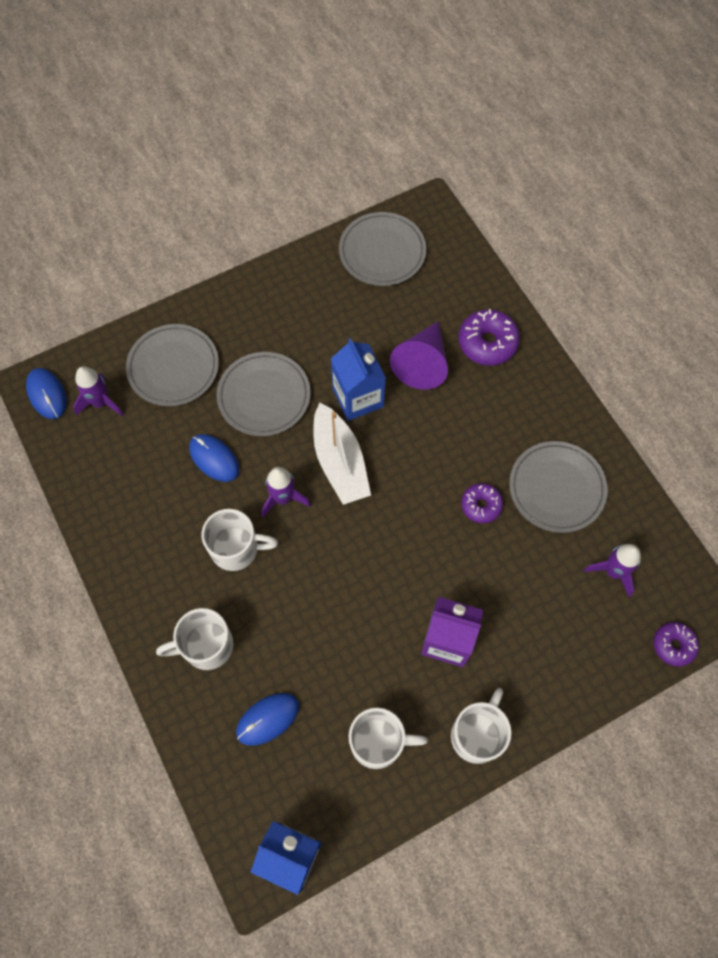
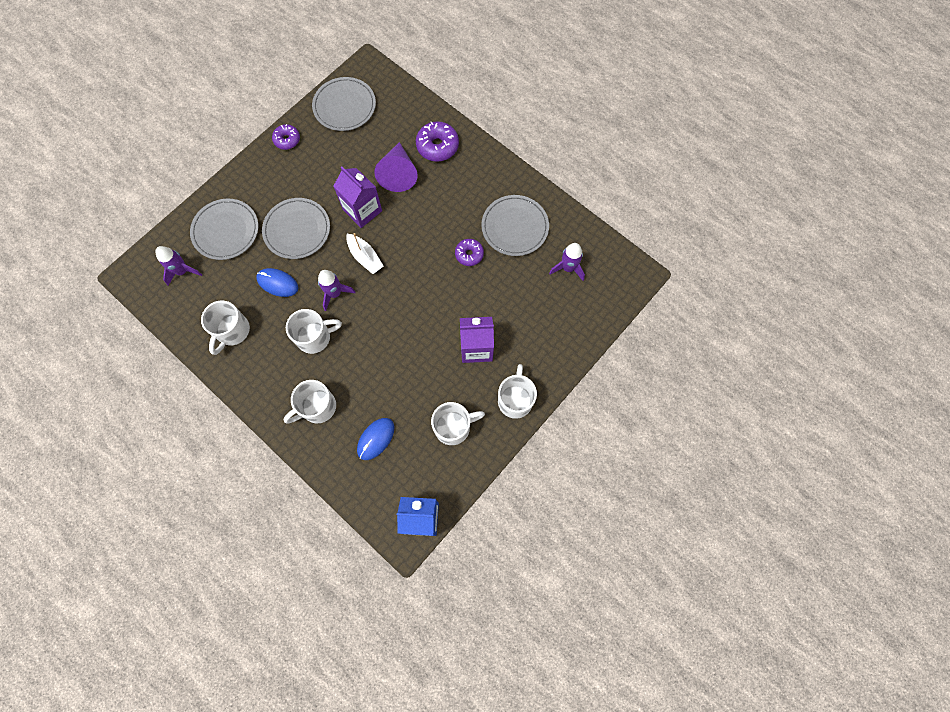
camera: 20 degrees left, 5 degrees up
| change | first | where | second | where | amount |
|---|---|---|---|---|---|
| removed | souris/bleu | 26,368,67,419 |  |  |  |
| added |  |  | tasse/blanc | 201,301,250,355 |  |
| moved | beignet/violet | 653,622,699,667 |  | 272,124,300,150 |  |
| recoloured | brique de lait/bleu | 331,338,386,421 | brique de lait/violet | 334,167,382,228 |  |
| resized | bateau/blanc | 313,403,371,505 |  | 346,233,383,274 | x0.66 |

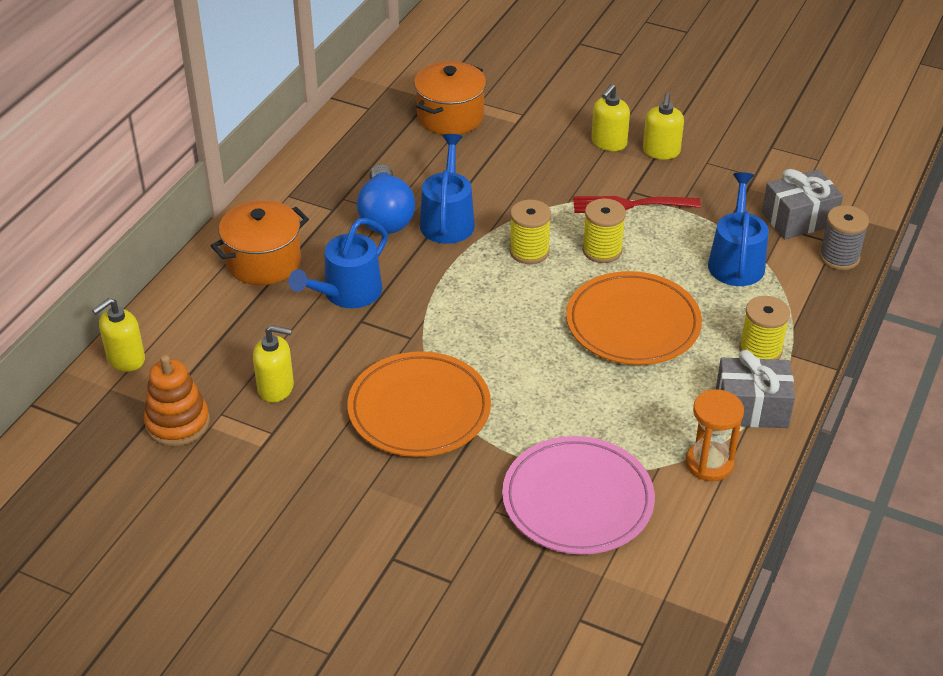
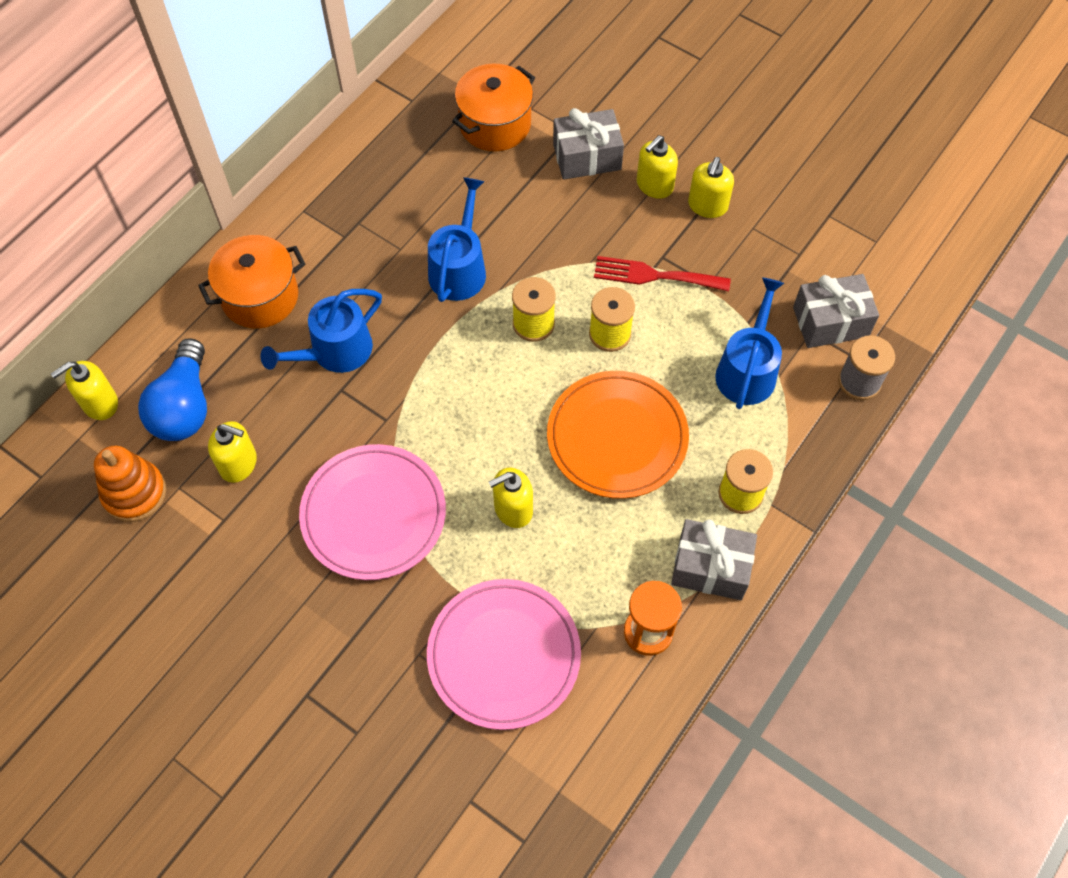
camera: 10 degrees right, 20 degrees up
| change | first | where | second | where | amount |
|---|---|---|---|---|---|
| added |  |  | distributeur de savon/jaune | 489,468,533,528 |  |
| added |  |  | cadeau/gris | 553,108,624,180 |  |
| moved | ampoule/bleu | 357,164,415,234 |  | 138,338,207,441 |  |
| recoloured | assiette/orange | 347,351,491,457 | assiette/rose | 299,444,446,580 |  |

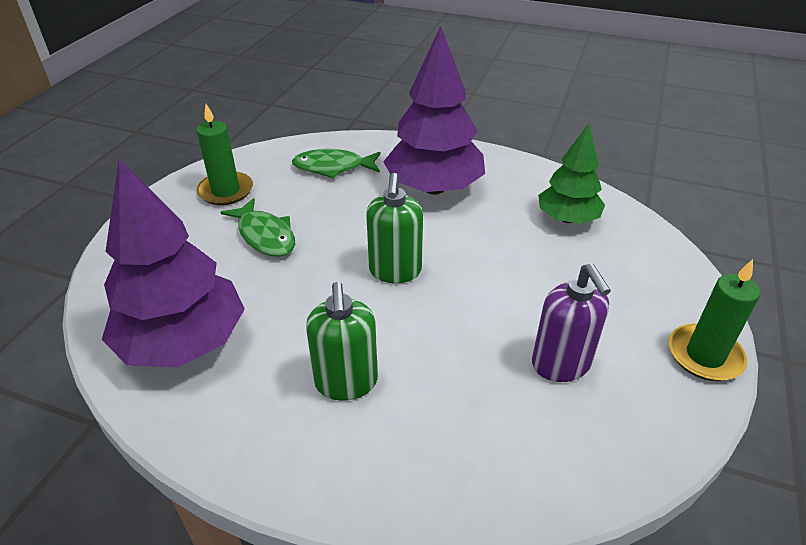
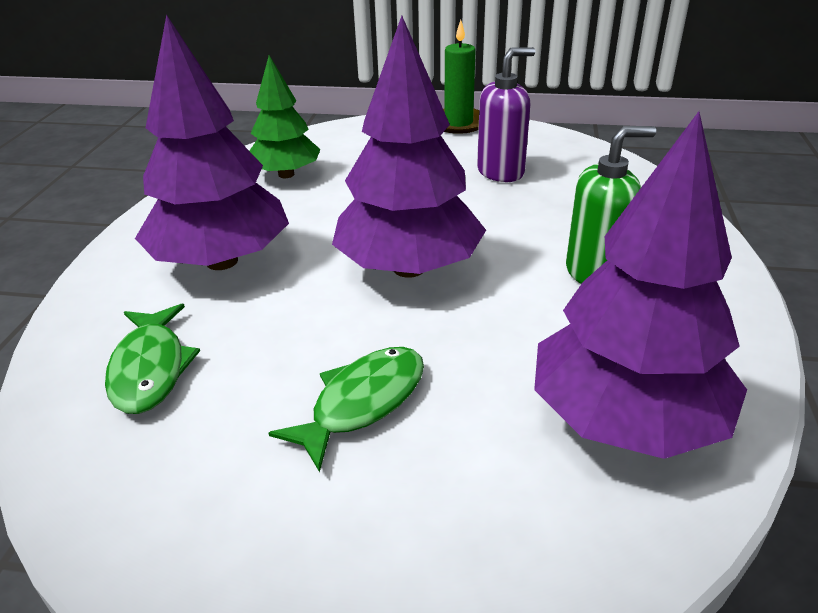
camera: 100 degrees left, 5 degrees down
| change | first | where | second | where | amount |
|---|---|---|---|---|---|
| removed | bougie/vert | 196,104,253,205 |  |  |  |
| replaced | distributeur de savon/vert | 366,173,423,283 | arbre/violet | 332,16,486,278 |  |

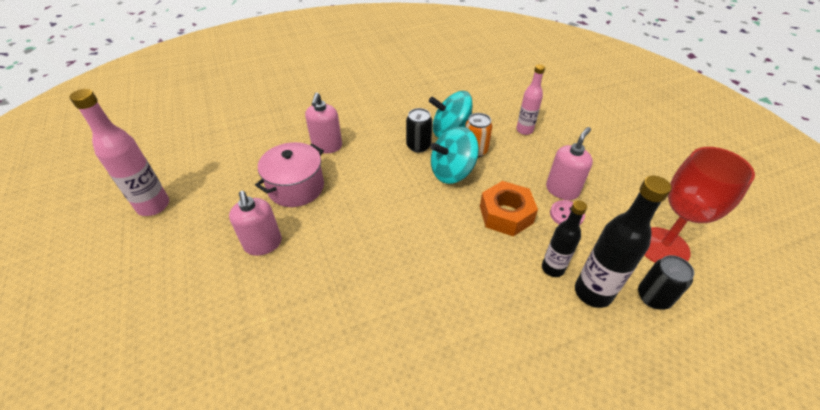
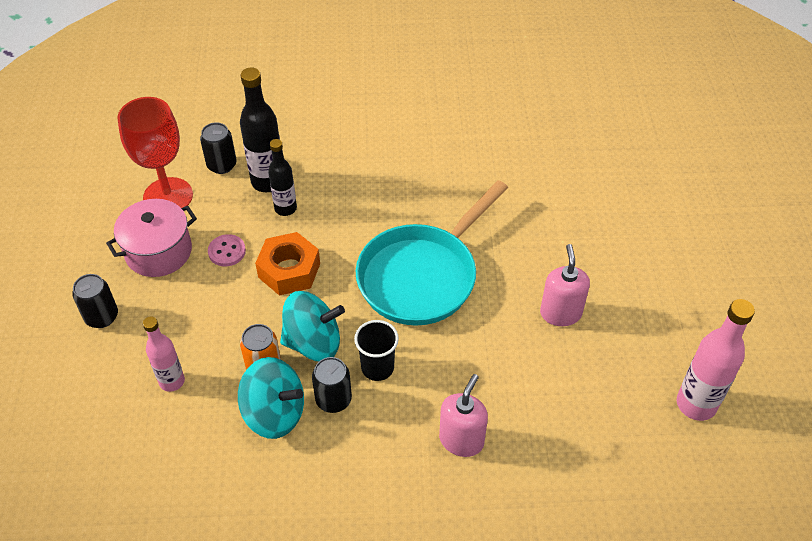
camera: 160 degrees left, 5 degrees up
| change | first | where | second | where | amount |
|---|---|---|---|---|---|
| removed | distributeur de savon/rose | 546,127,593,200 |  |  |  |
| added |  |  | canette/noir | 72,274,118,328 |  |
| added |  |  | gobelet/noir | 354,320,399,381 |  |
| added |  |  | poêle/turquoise | 356,180,508,325 |  |
| moved | marmite/rose | 255,142,324,207 |  | 106,199,197,277 |  |

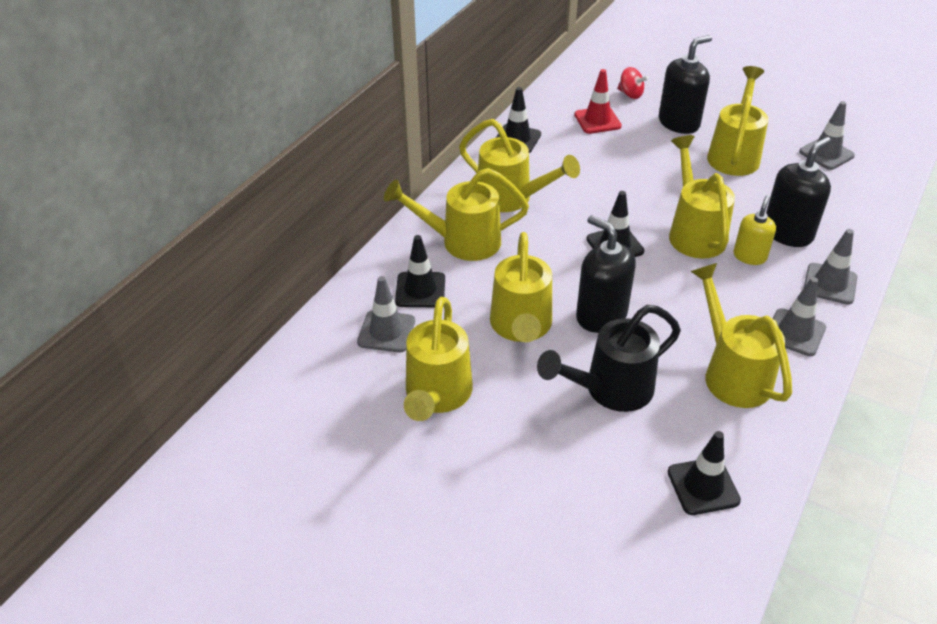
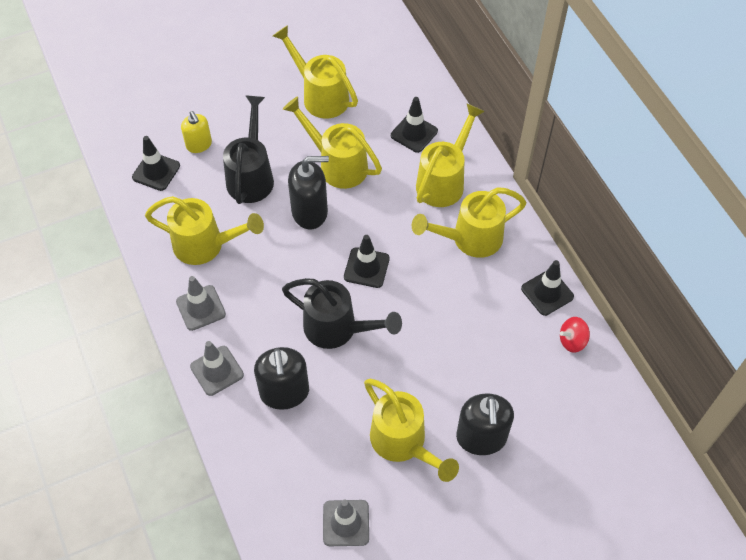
camera: 125 degrees right, 15 degrees up
| change | first | where | second | where | amount |
|---|---|---|---|---|---|
| removed | cône de chantier/gris | 357,276,415,352 |  |  |  |
| removed | cône de chantier/rouge | 574,69,622,134 |  |  |  |
| moved | toupie/rouge | 617,67,649,99 |  | 560,317,590,353 |  |
| moved | distributeur de savon/jaune | 733,195,776,265 |  | 181,111,212,153 |  |
| recoloured | arrosoir/jaune | 669,135,735,259 | arrosoir/noir | 282,278,402,349 |  |

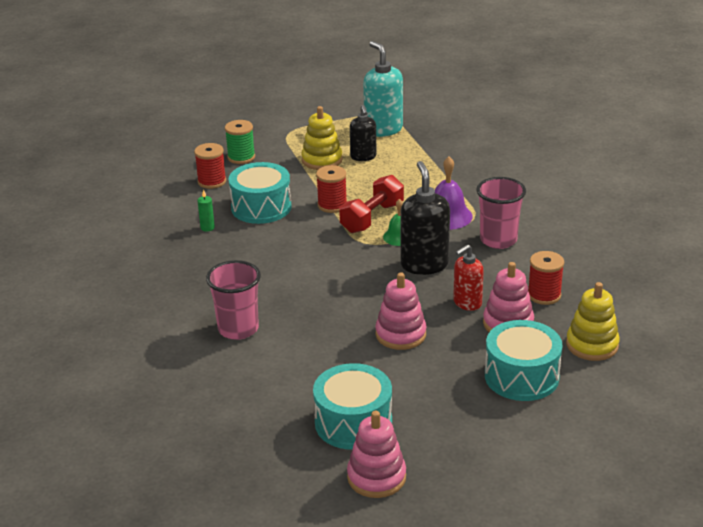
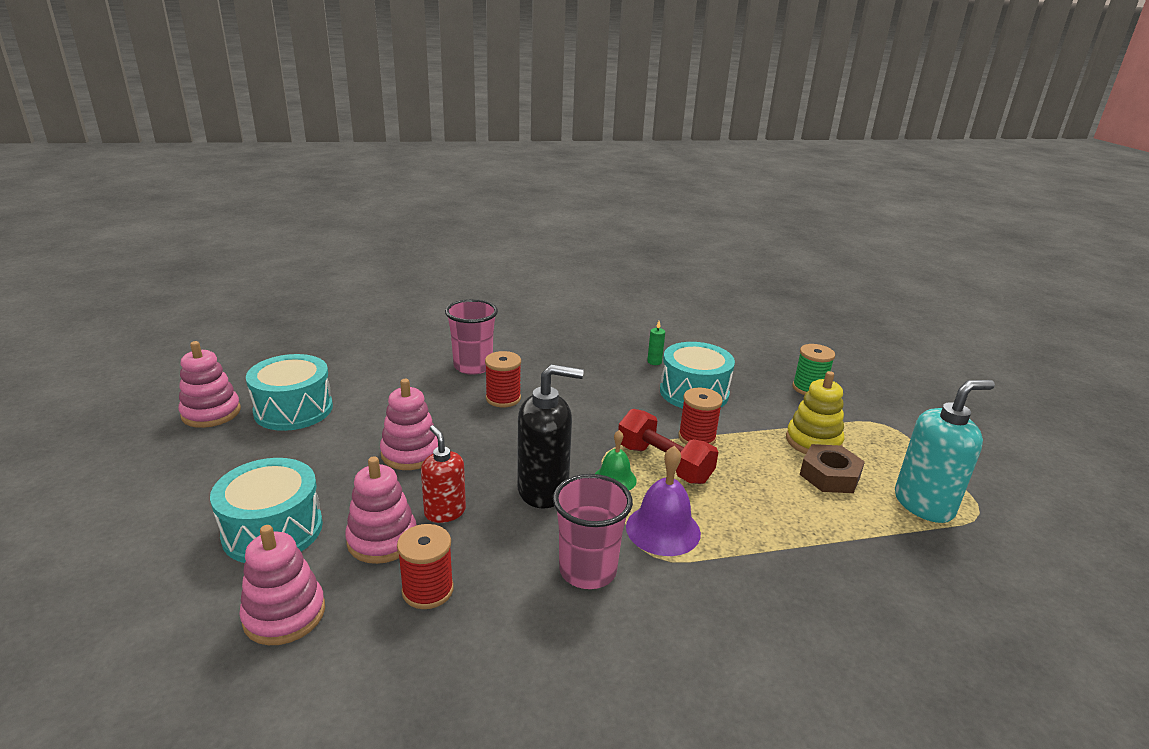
camera: 95 degrees right, 5 degrees down
| change | first | where | second | where | amount |
|---|---|---|---|---|---|
| moved | bobine/rouge | 194,143,226,189 |  | 485,351,521,407 |  |
| replaced | distributeur de savon/noir | 350,105,377,161 | écrou/marron | 800,444,865,493 |  |
| recoloured | jouet à empiler/jaune | 566,282,620,361 | jouet à empiler/rose | 239,525,325,645 |  |

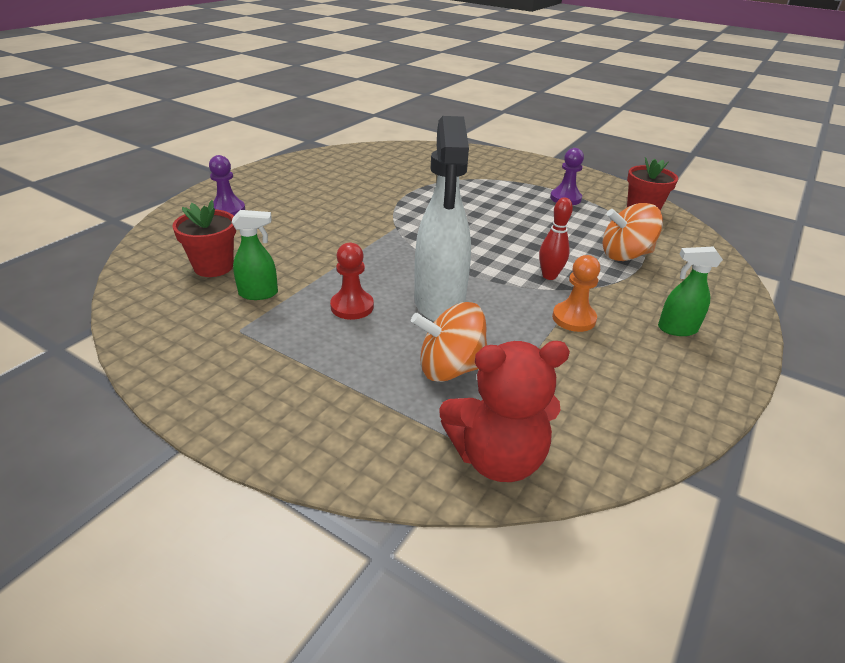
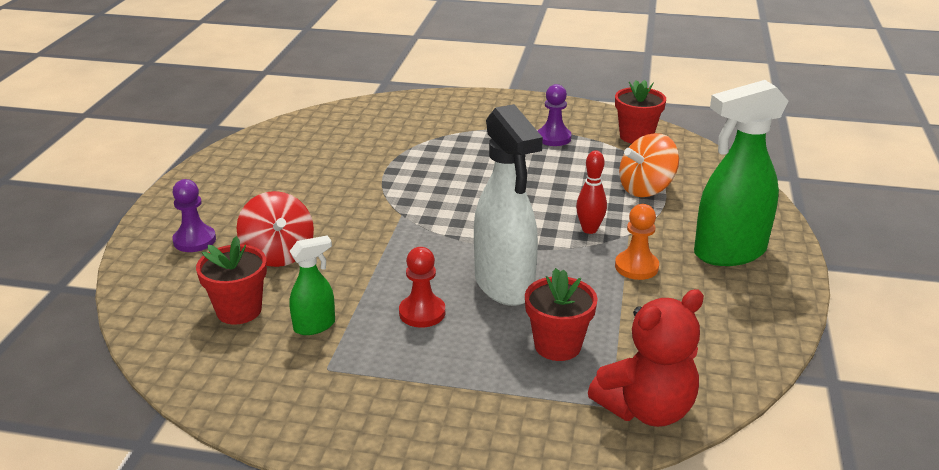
camera: 20 degrees left, 5 degrees down
| change | first | where | second | where | amount |
|---|---|---|---|---|---|
| added |  |  | toupie/rouge | 237,191,314,267 |  |
| replaced | toupie/orange | 411,302,487,382 | pot de fleurs/rouge | 525,268,597,361 |  |
| resized | vaporisateur/vert | 658,247,723,336 |  | 694,80,788,266 | x2.02 |

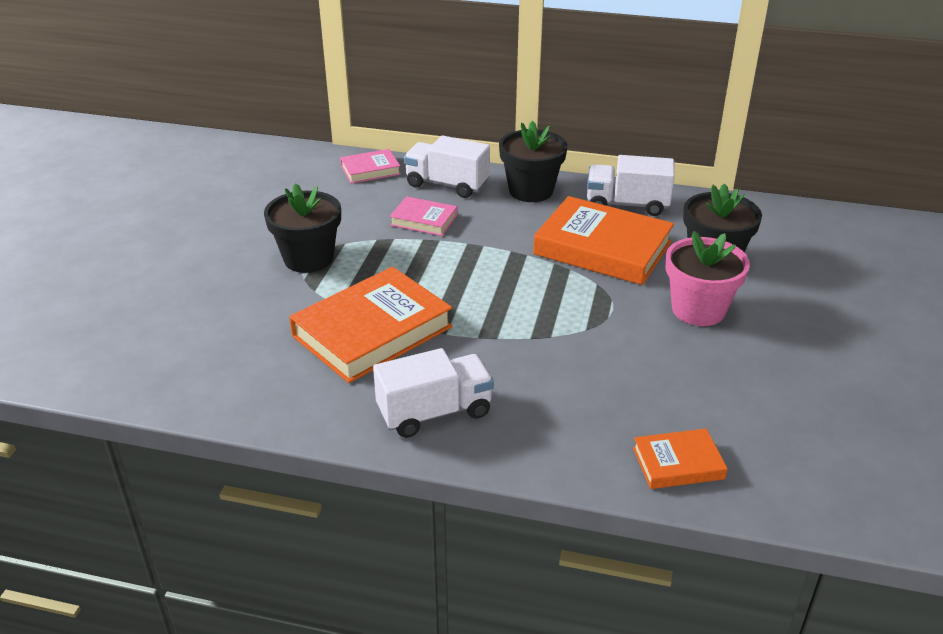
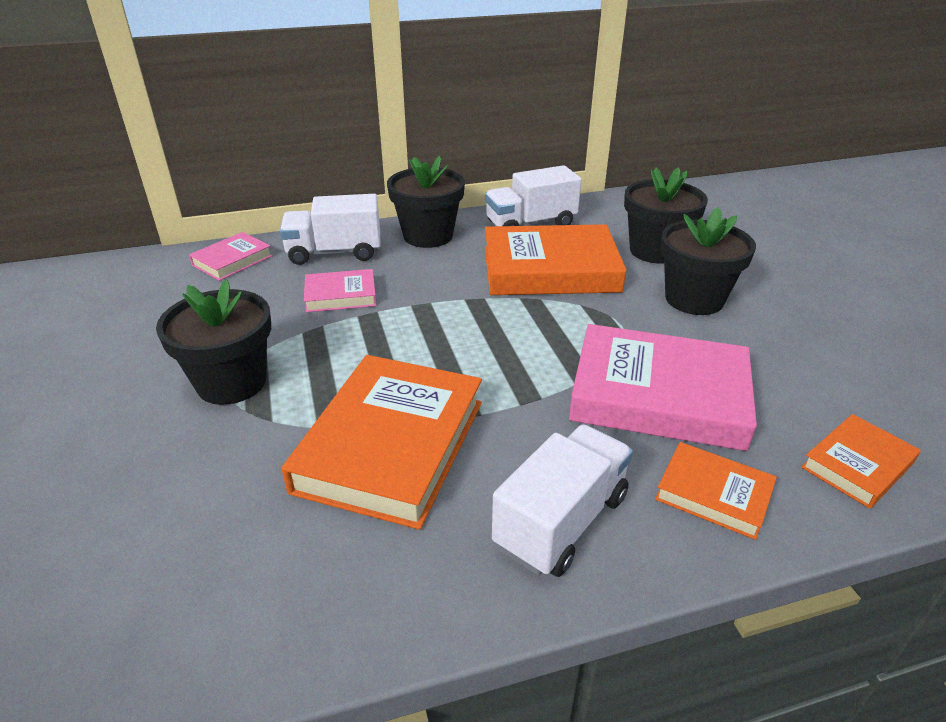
camera: 30 degrees left, 0 degrees up
| change | first | where | second | where | amount |
|---|---|---|---|---|---|
| added |  |  | livre/rose | 569,324,757,451 |  |
| added |  |  | livre/orange | 655,442,777,540 |  |
| recoloured | pot de fleurs/rose | 665,231,750,326 | pot de fleurs/noir | 660,207,756,315 |  |

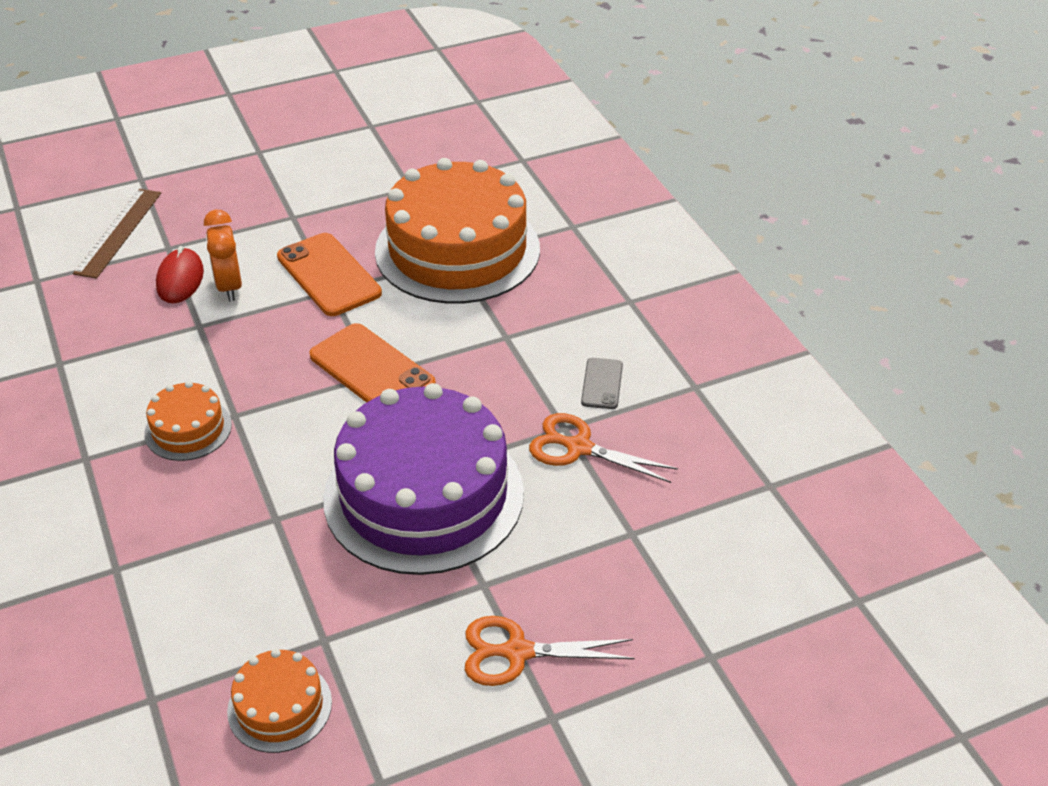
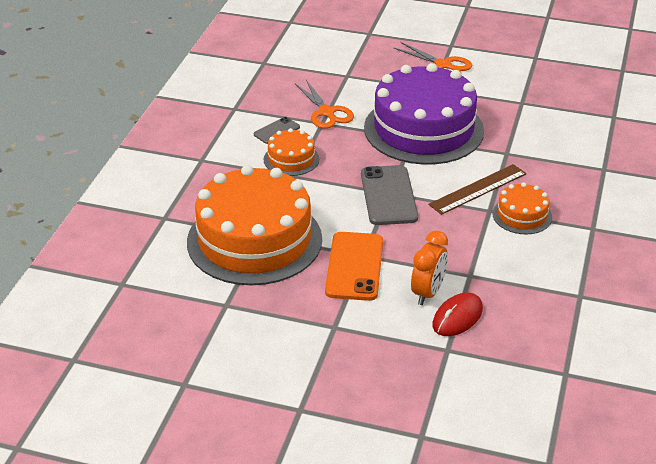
camera: 140 degrees left, 5 degrees down
| change | first | where | second | where | amount |
|---|---|---|---|---|---|
| moved | règle/marron | 73,189,161,279 |  | 428,164,526,215 |  |
| moved | gâteau/orange | 227,649,332,753 |  | 264,128,319,176 |  |
| recoloured | téléphone/orange | 310,323,436,403 | téléphone/gris | 361,165,418,225 |  |

